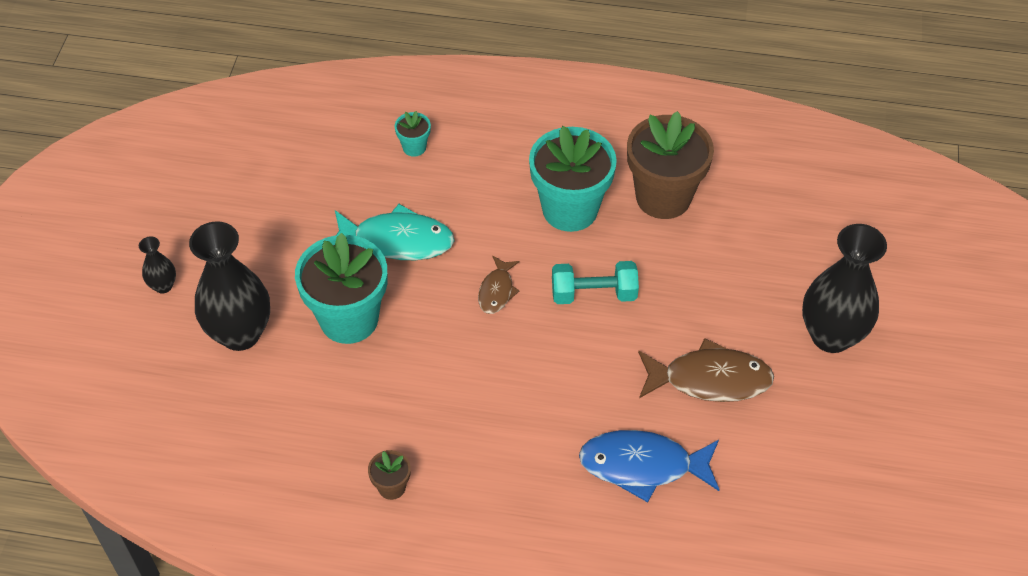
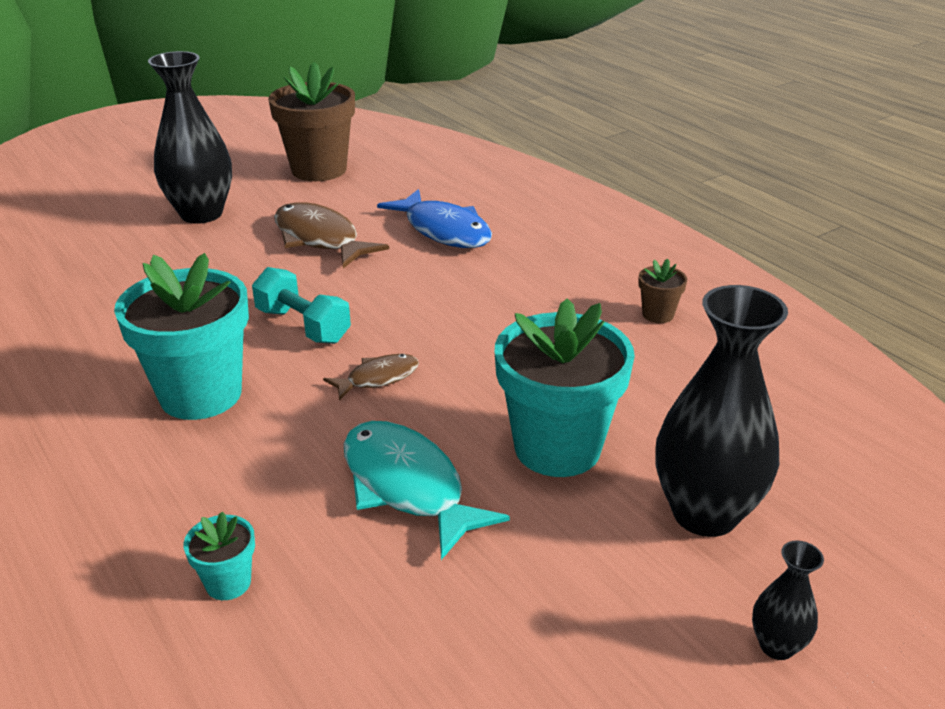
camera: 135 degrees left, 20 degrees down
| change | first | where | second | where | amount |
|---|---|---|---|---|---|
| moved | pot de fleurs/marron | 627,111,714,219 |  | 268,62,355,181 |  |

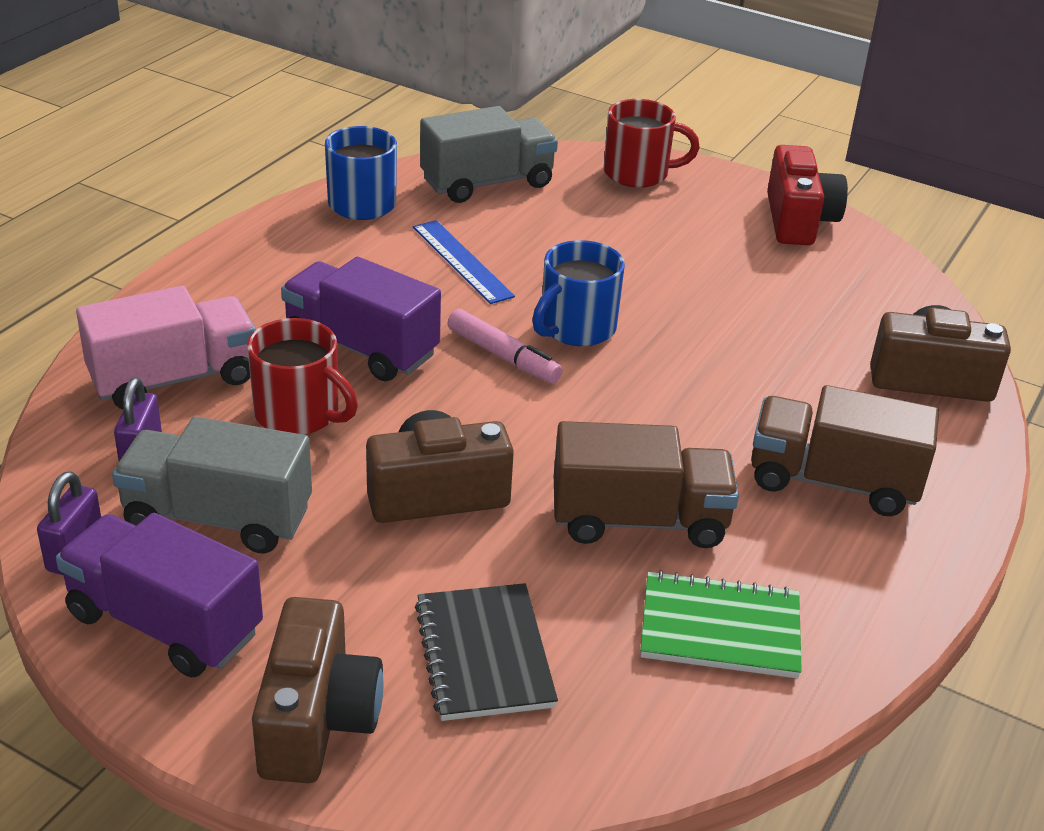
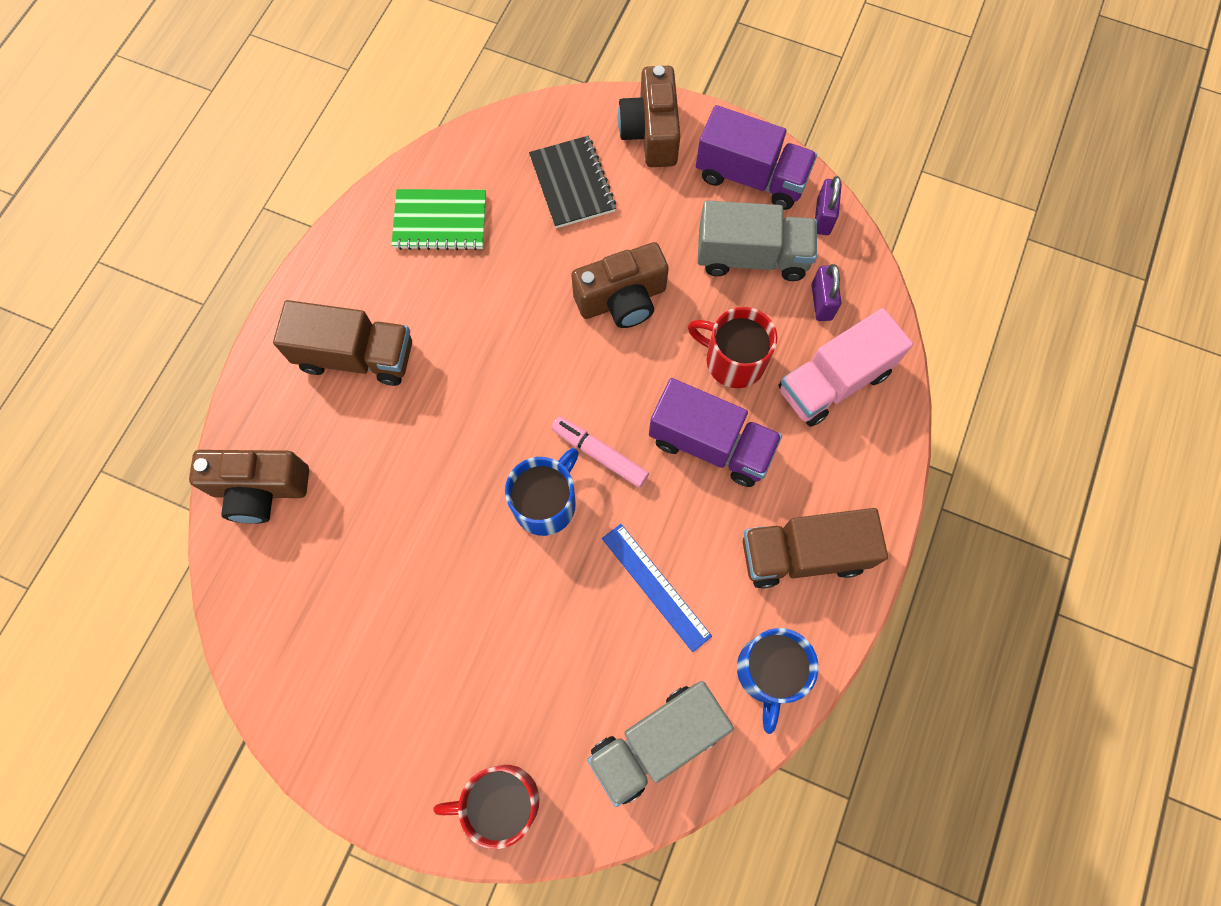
camera: 175 degrees right, 35 degrees up
| change | first | where | second | where | amount |
|---|---|---|---|---|---|
| removed | appareil photo/rouge | 767,145,848,245 |  |  |  |
| moved | camion/marron | 554,421,739,548 |  | 743,508,888,589 |  |

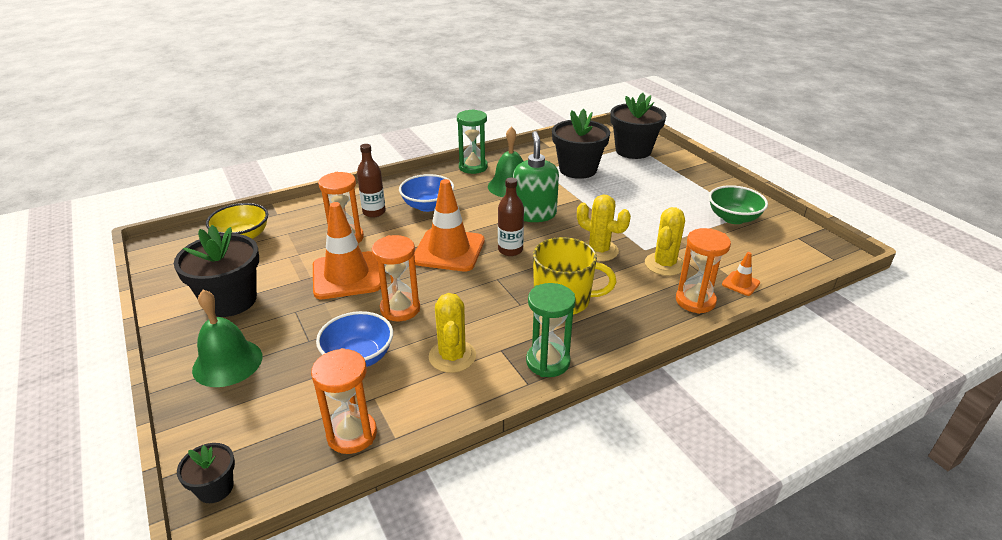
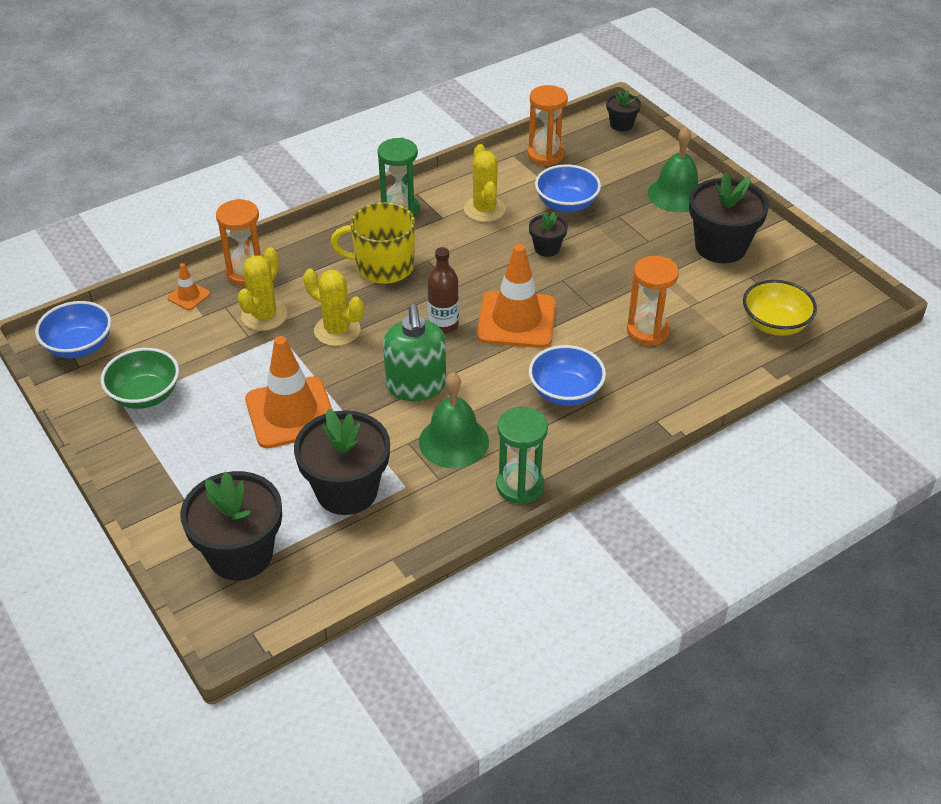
camera: 175 degrees right, 10 degrees up
| change | first | where | second | where | amount |
|---|---|---|---|---|---|
| removed | bouteille/marron | 357,144,386,217 |  |  |  |
| added |  |  | bol/bleu | 35,301,111,359 |  |
| moved | cône de chantier/orange | 313,202,381,299 |  | 245,336,333,449 |  |
| replaced | sablier/orange | 372,235,420,321 | pot de fleurs/noir | 529,212,568,257 |  |

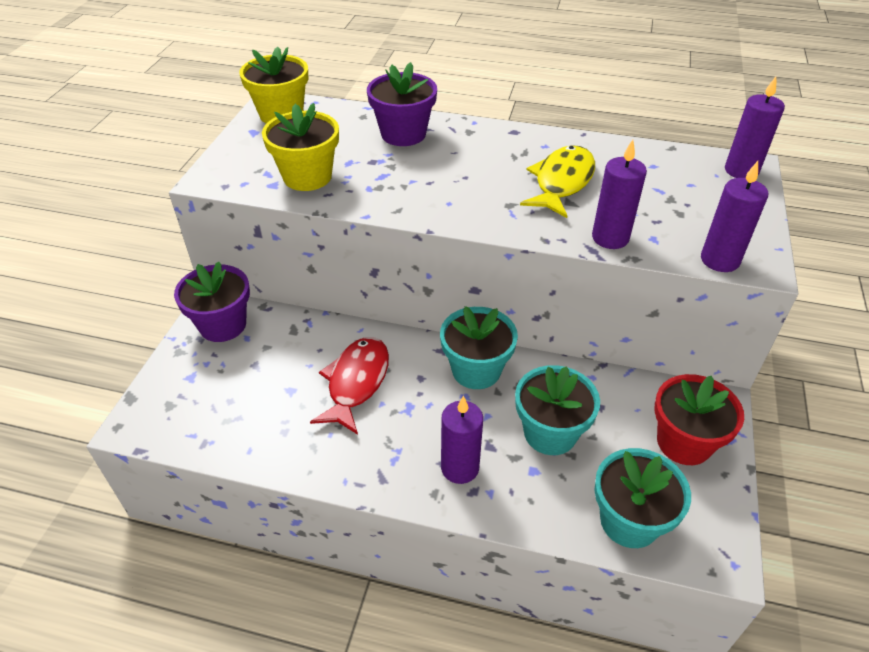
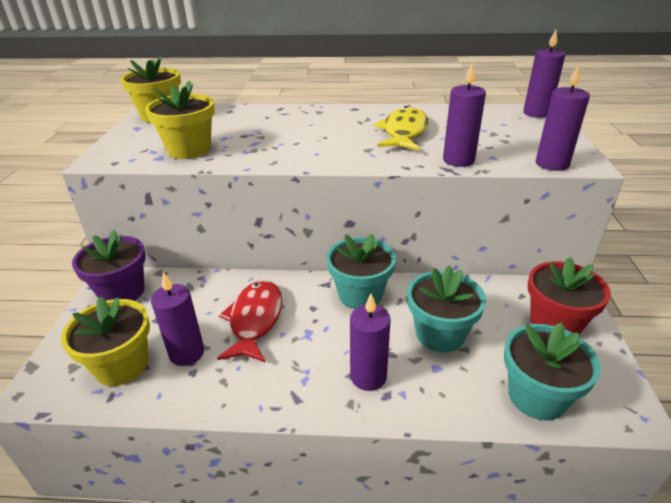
camera: 10 degrees left, 10 degrees down
| change | first | where | second | where | amount |
|---|---|---|---|---|---|
| removed | pot de fleurs/violet | 367,62,437,146 |  |  |  |
| added |  |  | pot de fleurs/jaune | 61,297,150,386 |  |
| added |  |  | bougie/violet | 151,272,204,366 |  |

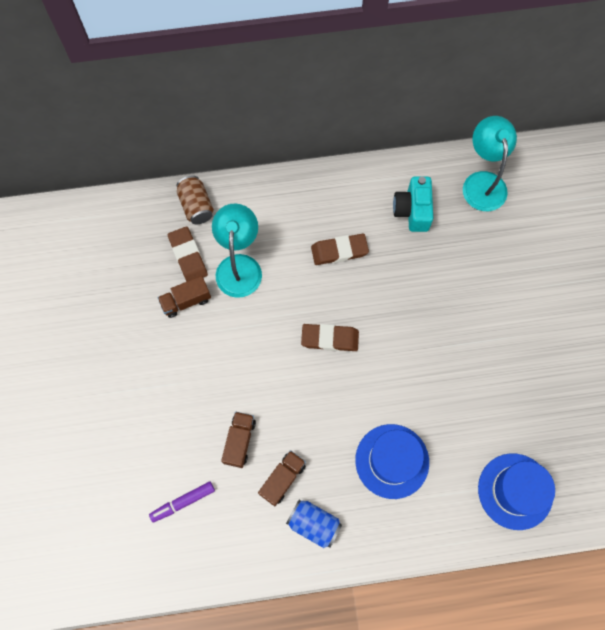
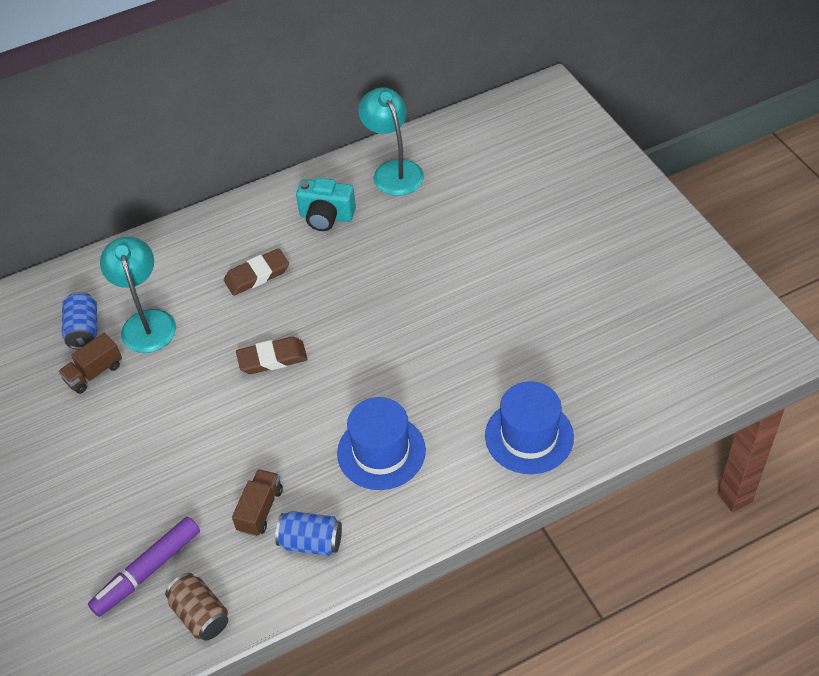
camera: 15 degrees left, 20 degrees down
| change | first | where | second | where | amount |
|---|---|---|---|---|---|
| removed | camion/marron | 221,412,256,468 |  |  |  |
| moved | canette/marron | 176,176,214,224 |  | 165,573,228,641 |  |
| replaced | gomme/marron | 168,226,208,282 | canette/bleu | 62,292,97,350 |  |
| turned | appareil photo/turquoise | 393,177,433,232 |  | 296,178,356,231 | 60 degrees counterclockwise |
| resized | feutre/violet | 149,481,215,522 |  | 88,516,200,617 | x1.52 |

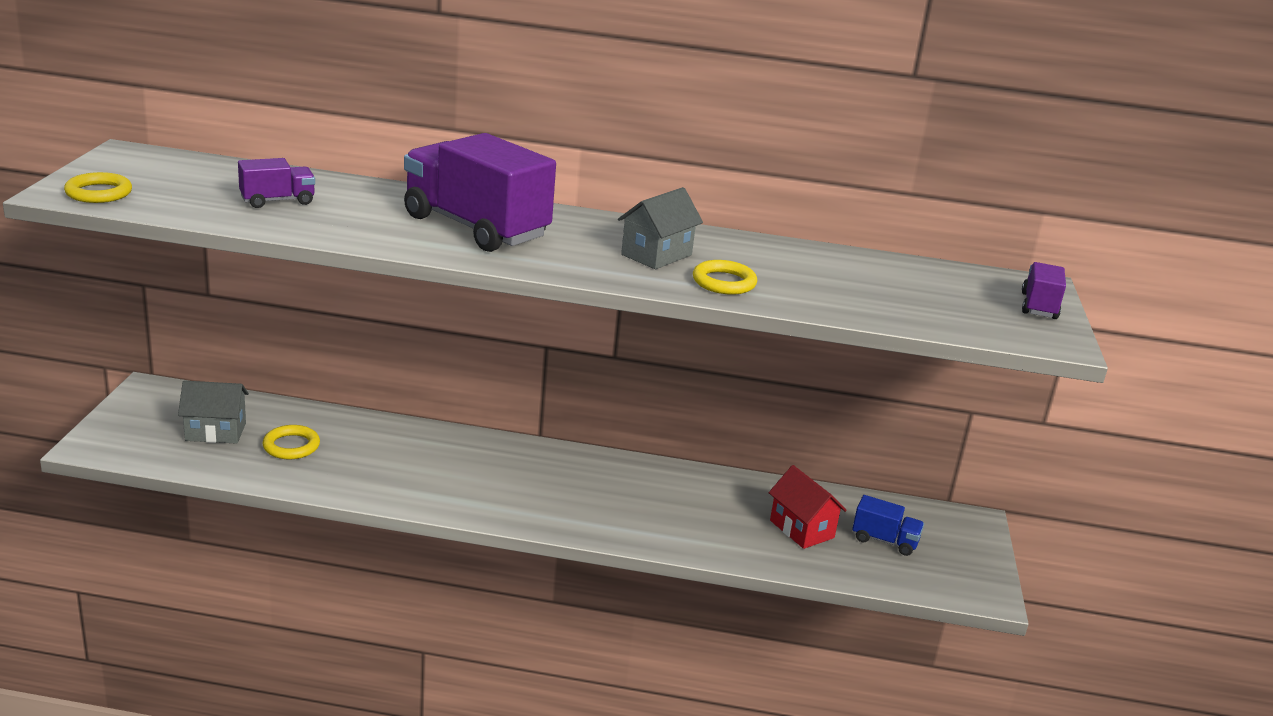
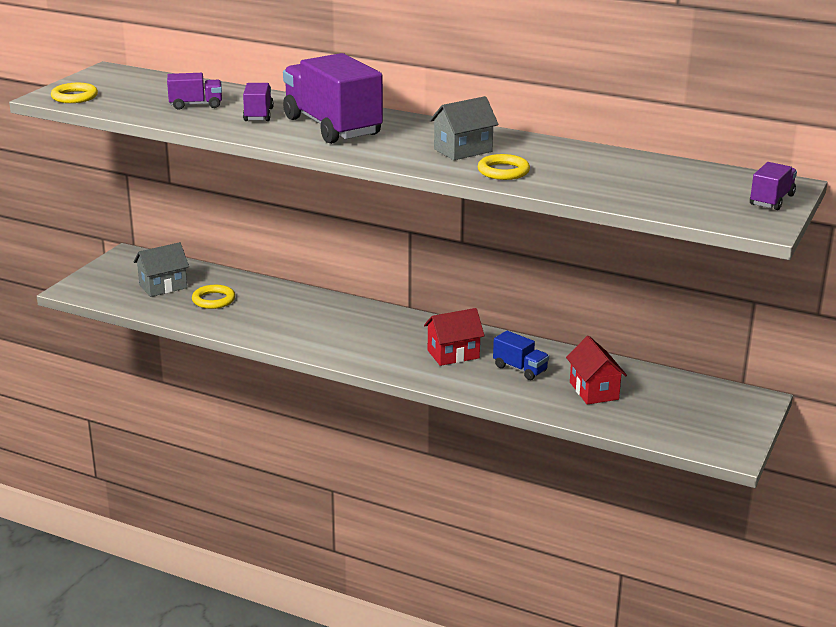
camera: 20 degrees right, 0 degrees up
| change | first | where | second | where | amount |
|---|---|---|---|---|---|
| added |  |  | camion/violet | 243,83,274,121 |  |
| added |  |  | maison/rouge | 424,308,485,366 |  |
| moved | camion/bleu | 852,495,924,556 |  | 493,331,549,380 |  |
| turned | maison/gris | 178,381,249,444 |  | 134,242,189,297 | 45 degrees counterclockwise |

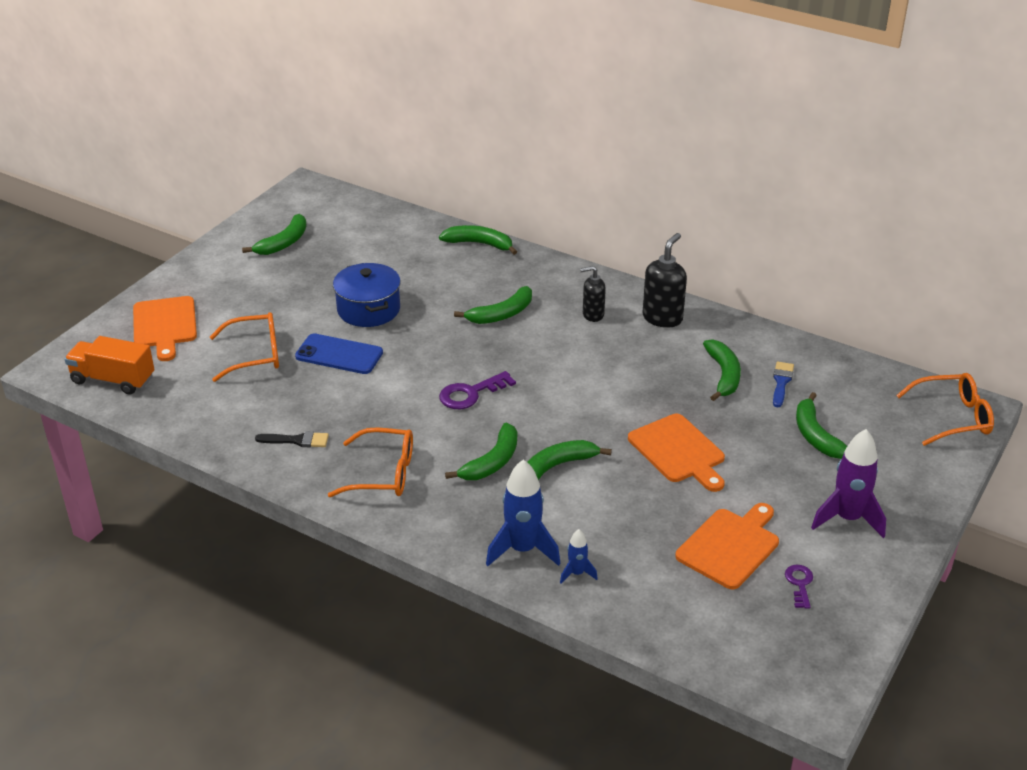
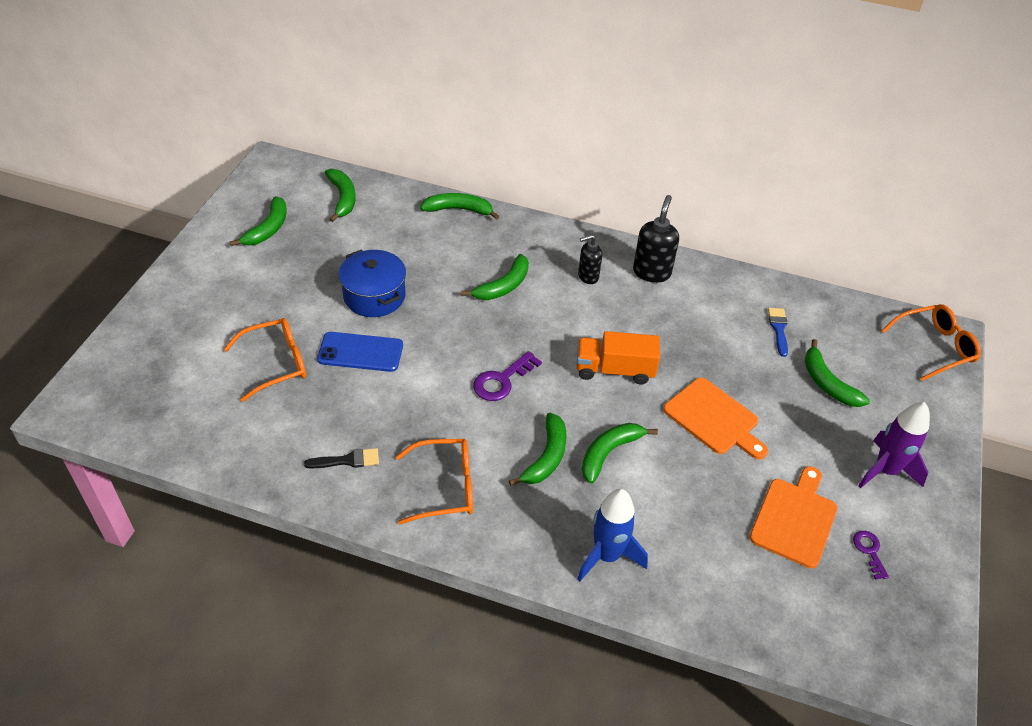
camera: 15 degrees left, 10 degrees up
| change | first | where | second | where | amount |
|---|---|---|---|---|---|
| removed | planche à découper/orange | 133,296,197,361 |  |  |  |
| removed | fusée/bleu | 560,529,598,584 |  |  |  |
| moved | camion/orange | 64,336,154,395 |  | 577,331,660,384 |  |
| moved | banane/vert | 703,339,741,401 |  | 325,169,356,222 |  |

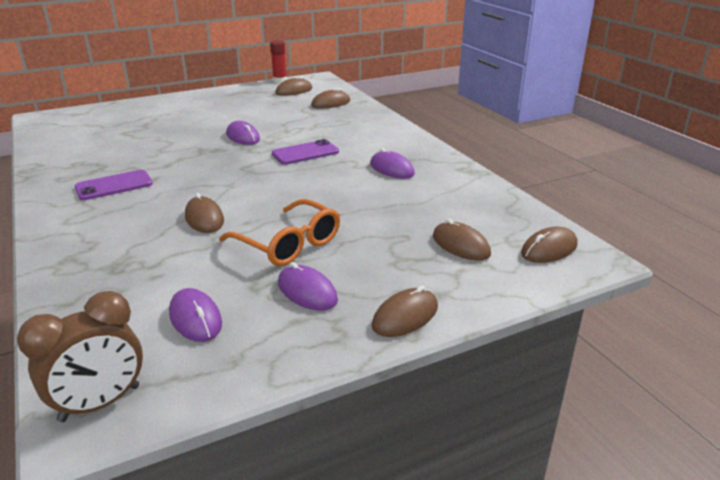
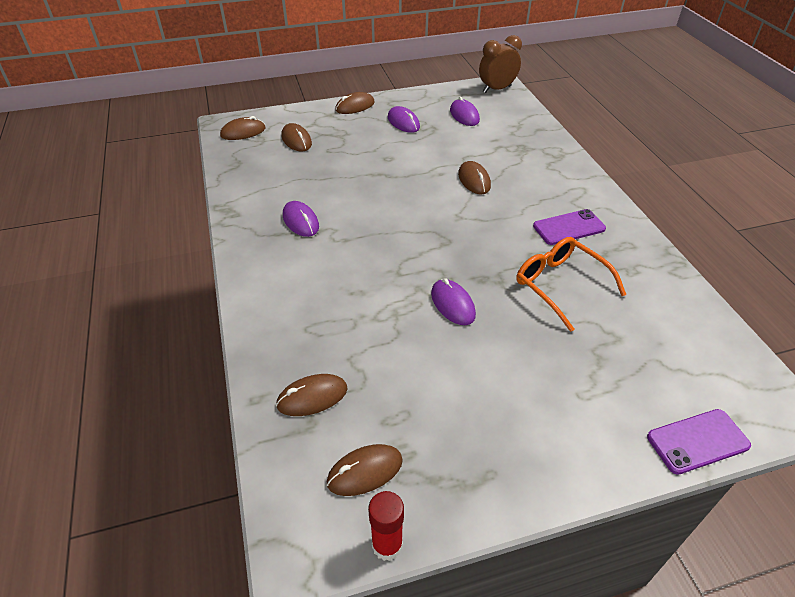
camera: 170 degrees left, 15 degrees up
| change | first | where | second | where | amount |
|---|---|---|---|---|---|
| moved | lunettes/orange | 219,199,340,266 |  | 516,237,626,332 |  |
| moved | téléphone/violet | 272,139,339,165 |  | 647,409,751,475 |  |

